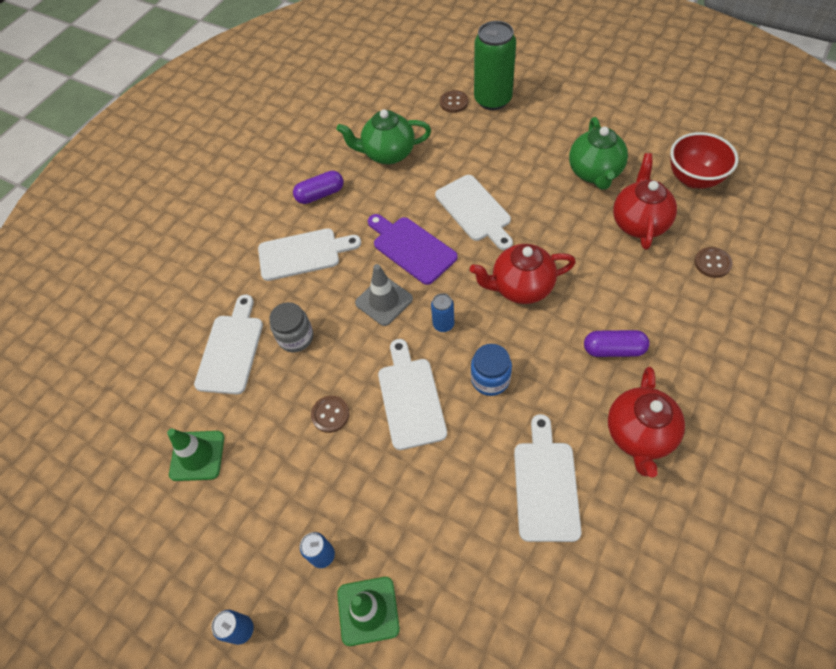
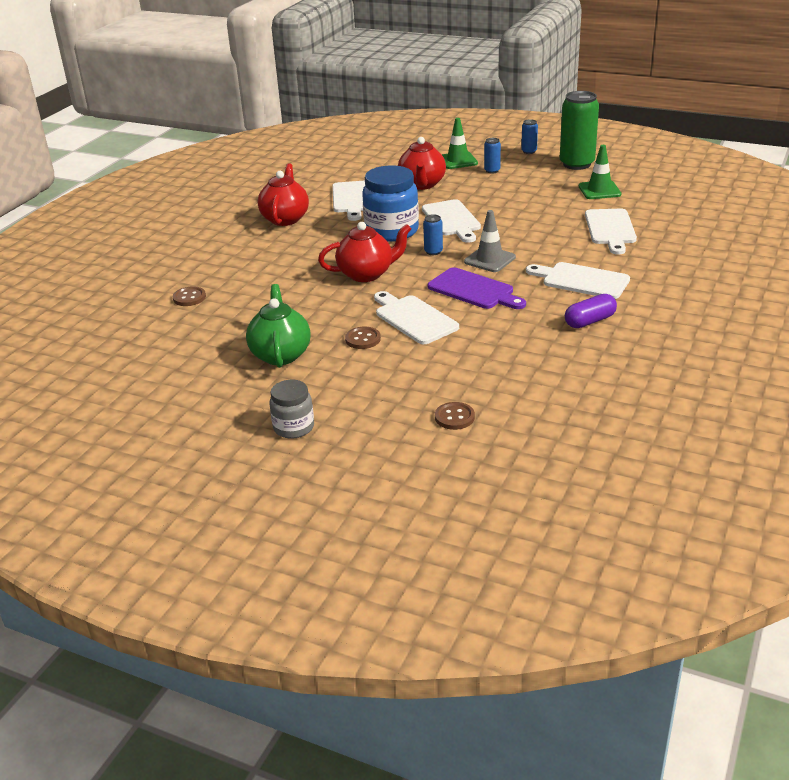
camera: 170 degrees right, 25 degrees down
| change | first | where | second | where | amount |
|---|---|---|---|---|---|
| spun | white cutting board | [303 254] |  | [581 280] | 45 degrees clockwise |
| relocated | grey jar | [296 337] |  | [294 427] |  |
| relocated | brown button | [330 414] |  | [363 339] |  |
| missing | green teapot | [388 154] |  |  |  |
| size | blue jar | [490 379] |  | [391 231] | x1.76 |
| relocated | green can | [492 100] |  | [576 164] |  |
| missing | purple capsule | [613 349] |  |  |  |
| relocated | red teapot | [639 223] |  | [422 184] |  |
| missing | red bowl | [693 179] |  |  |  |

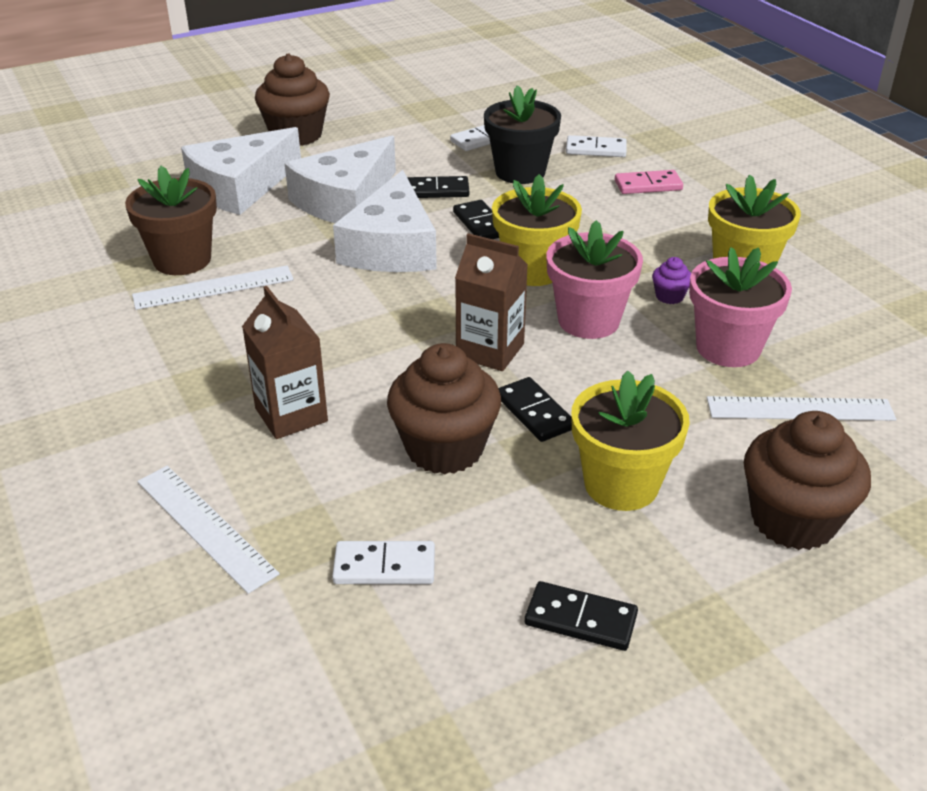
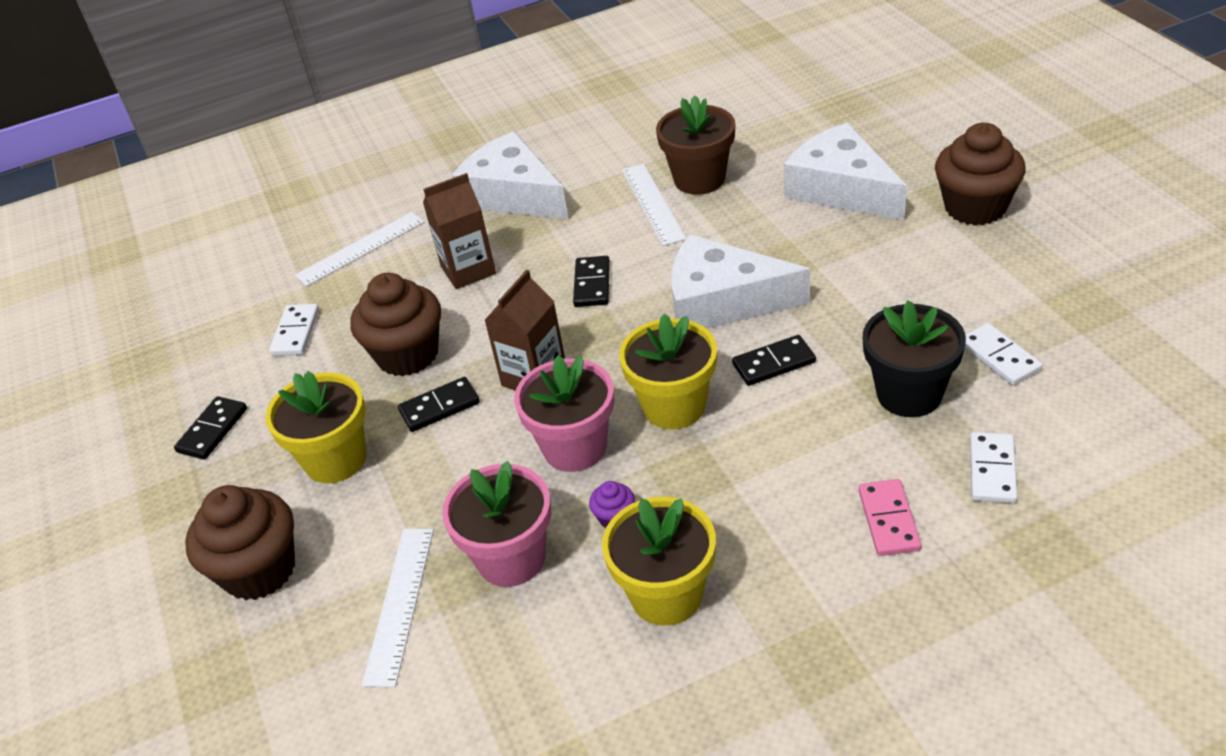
camera: 100 degrees right, 5 degrees up
| change | first | where | second | where | amount |
|---|---|---|---|---|---|
| relocated | white cheese | [345 200] |  | [513 194] |  |
| relocated | black domino | [437 190] |  | [592 284] |  |

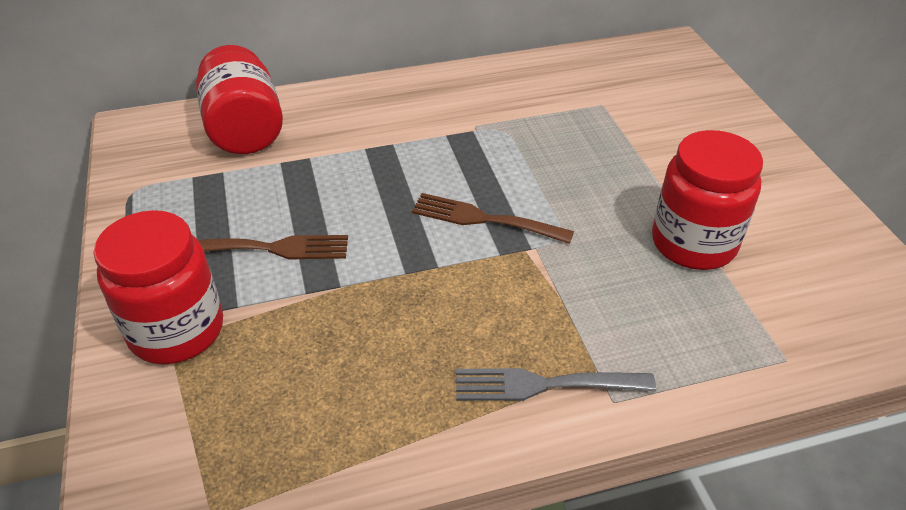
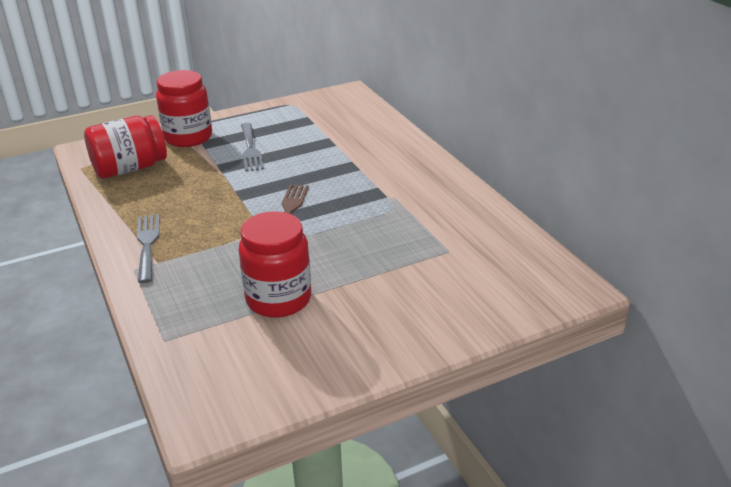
camera: 80 degrees right, 10 degrees down
| change | first | where | second | where | amount |
|---|---|---|---|---|---|
| relocated | red jar | [244 129] |  | [130 168] |  |
| colour | brown fork | [272 248] | grey fork | [250 149] |  |

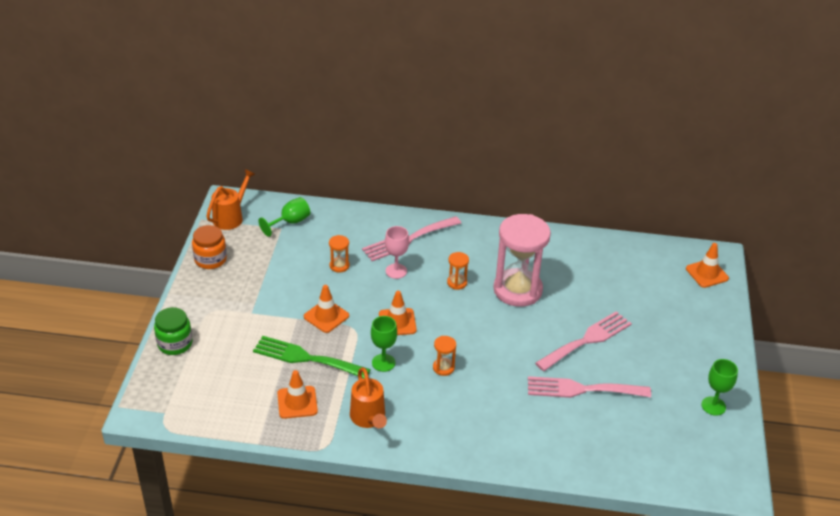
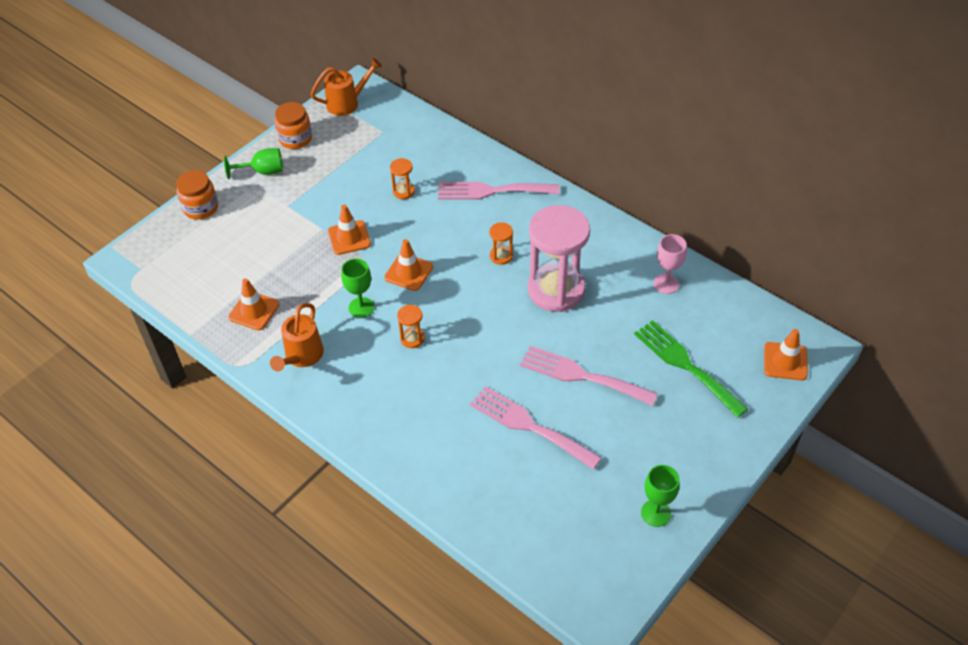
camera: 35 degrees right, 10 degrees up
| change | first | where | second | where | amount |
|---|---|---|---|---|---|
| colour | green jar | [175 343] | orange jar | [201 208] |  |
| relocated | green fork | [306 358] |  | [685 365] |  |
| relocated | green goblet | [290 222] |  | [262 171] |  |
| relocated | pink goblet | [396 271] |  | [666 284] |  |
| spun | pink fork | [587 340] |  | [581 376] | 150 degrees counterclockwise |

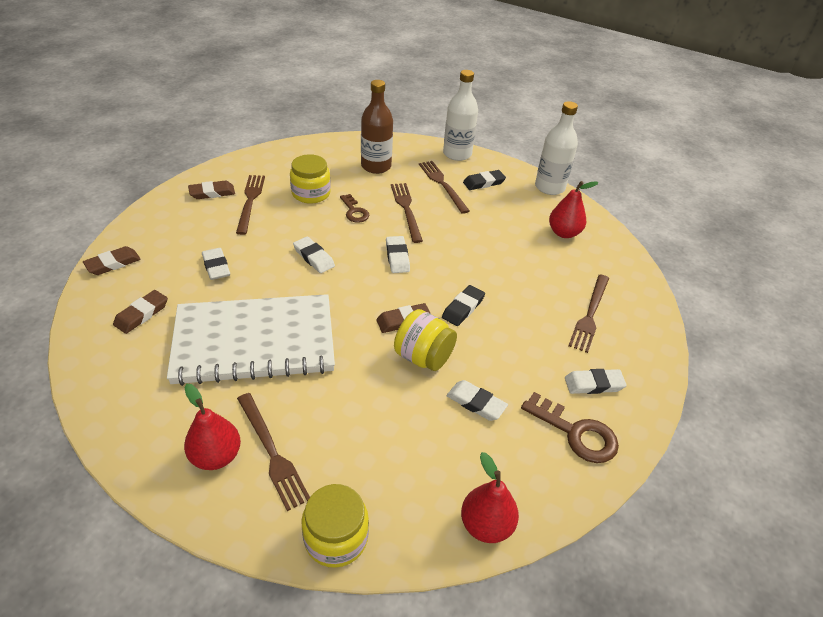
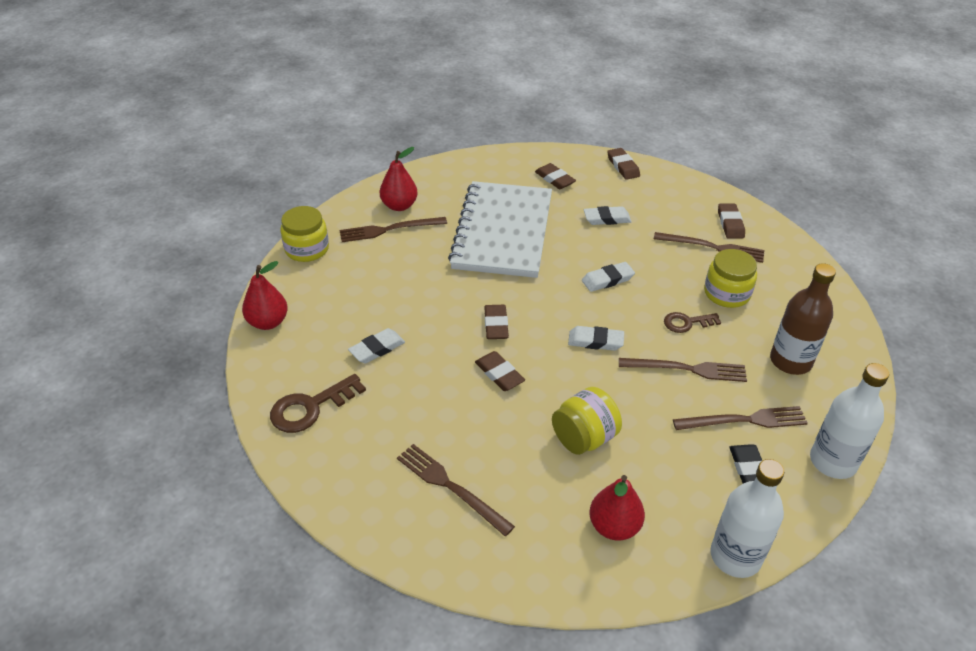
camera: 110 degrees right, 0 degrees up
| change | first | where | second | where | amount |
|---|---|---|---|---|---|
| relocated | yellow jar | [423 357] |  | [584 438] |  |
| colour | black eraser | [463 308] | brown eraser | [499 374] |  |
| missing | white eraser | [594 384] |  |  |  |

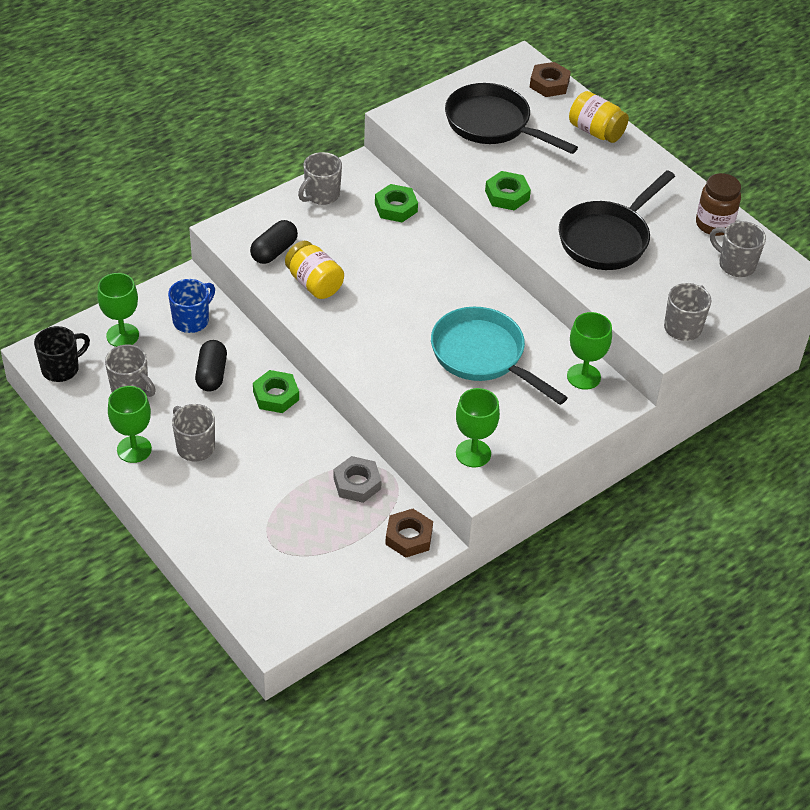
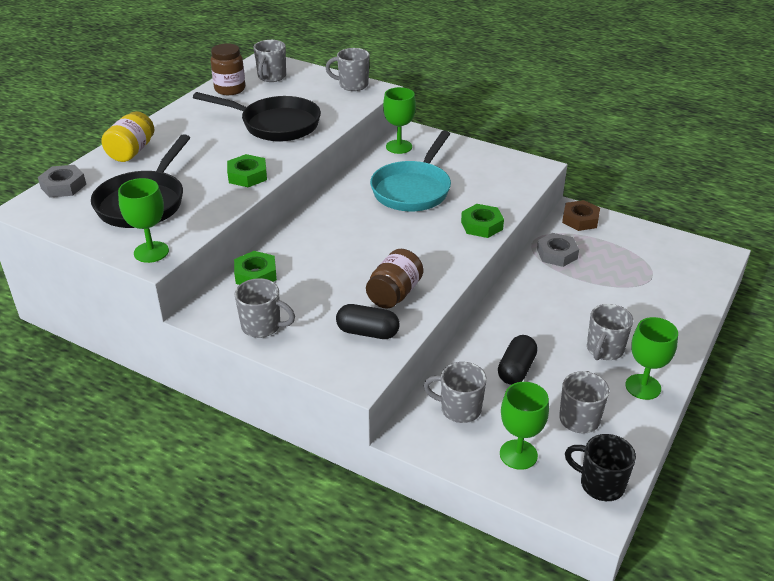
camera: 110 degrees left, 10 degrees down
| change | first | where | second | where | amount |
|---|---|---|---|---|---|
| colour | blue mug | [192 320] | grey mug | [459 409] |  |
| spun | black capsule | [211 374] |  | [516 369] | 45 degrees counterclockwise |
| relocated | green nut | [276 396] |  | [481 225] |  |
| colour | yellow jar | [314 283] | brown jar | [394 294] |  |
| relocated | green goblet | [473 453] |  | [151 252] |  |
| colour | brown nut | [549 84] | grey nut | [63 186] |  |

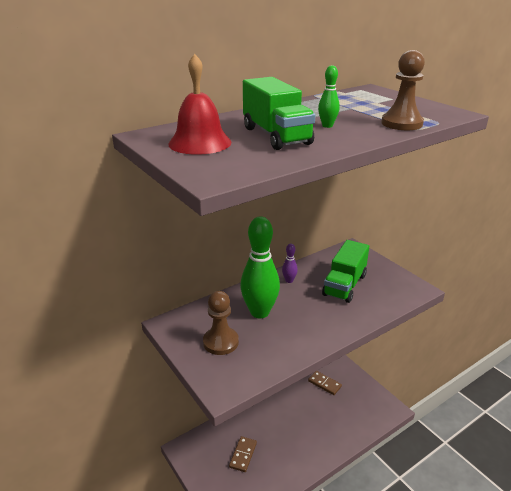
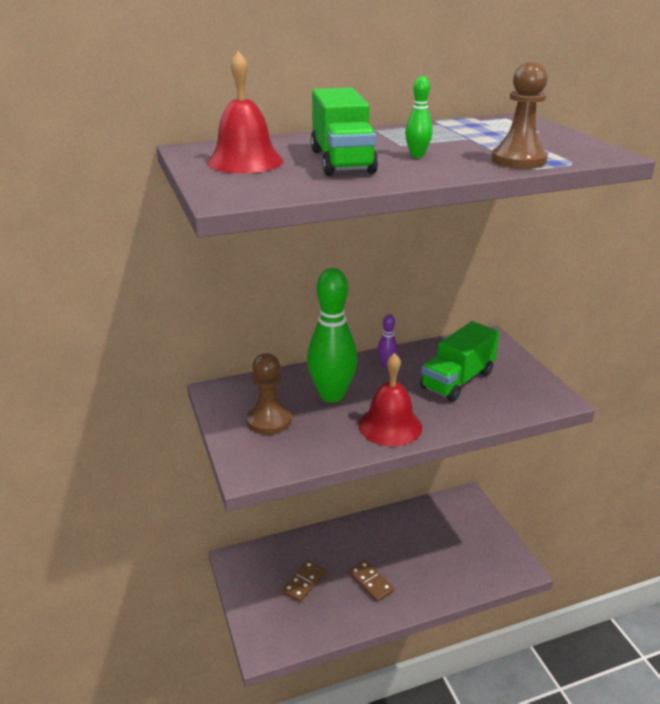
camera: 15 degrees right, 0 degrees up
| change | first | where | second | where | amount |
|---|---|---|---|---|---|
| relocated | brown domino | [324 384] |  | [370 582] |  |
| appeared |  |  | red bell | [390 426] |  |

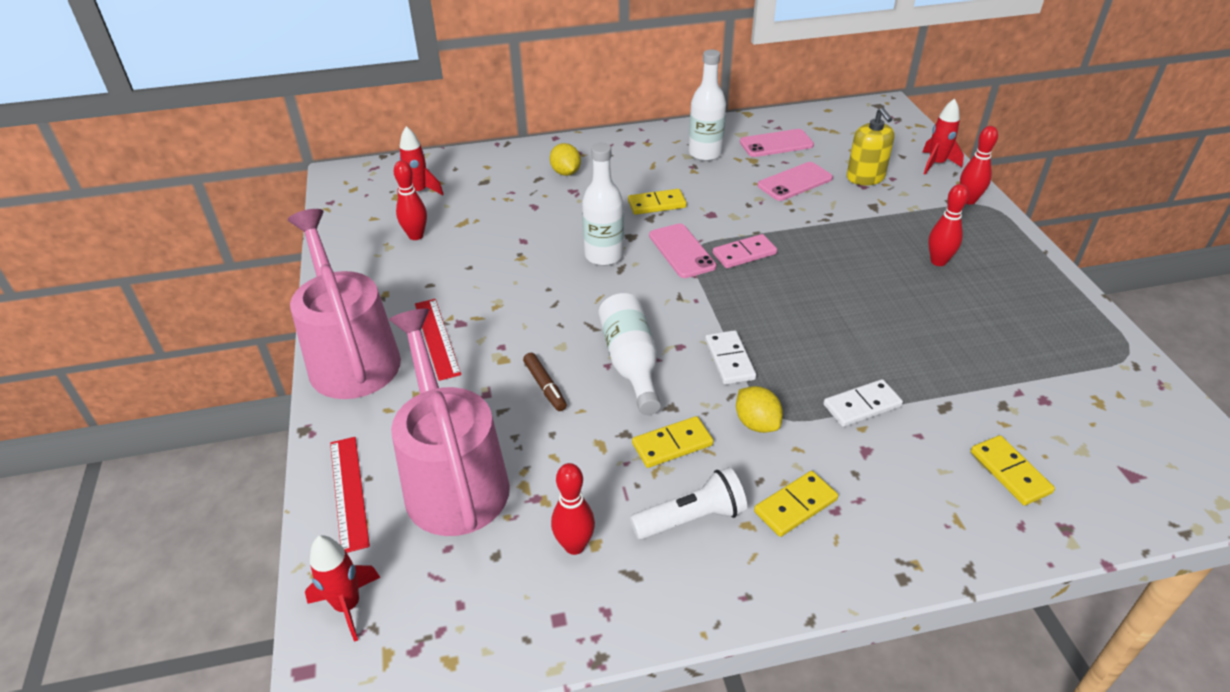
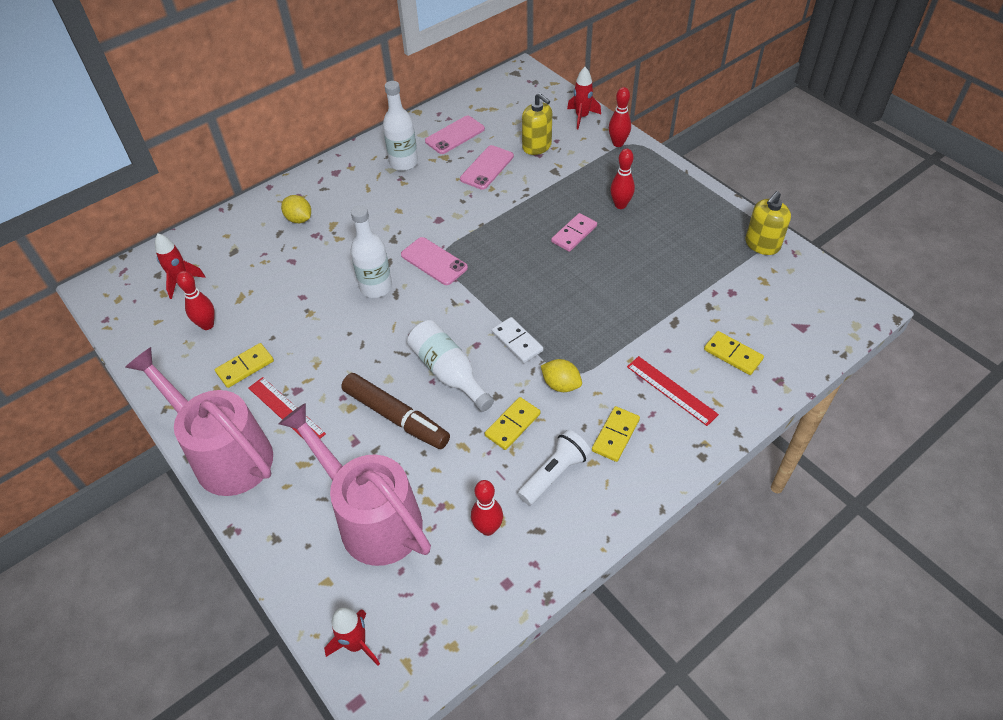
camera: 25 degrees left, 10 degrees up
| change | first | where | second | where | amount |
|---|---|---|---|---|---|
| relocated | red ruler | [349 492] |  | [671 390] |  |
| size | brown marker | [545 386] |  | [396 417] | x1.97 |
| relocated | yellow domino | [656 204] |  | [245 367] |  |
| relocated | pink domino | [744 254] |  | [574 234] |  |
| missing | white domino | [862 406] |  |  |  |
| appeared |  |  | yellow soap dispenser | [762 244] |  |

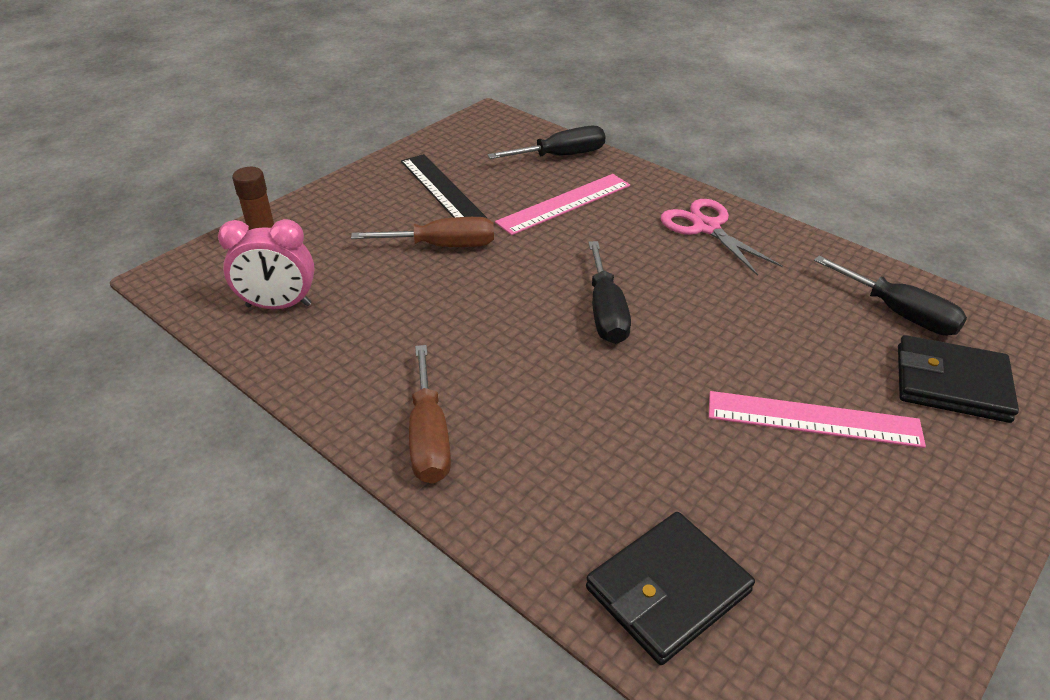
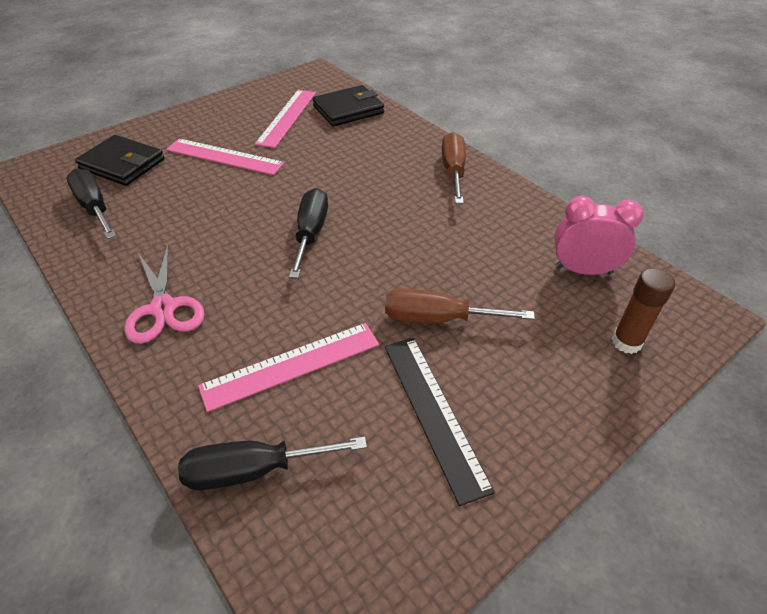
camera: 170 degrees left, 5 degrees up
| change | first | where | second | where | amount |
|---|---|---|---|---|---|
| appeared |  |  | pink ruler | [287 117] |  |

